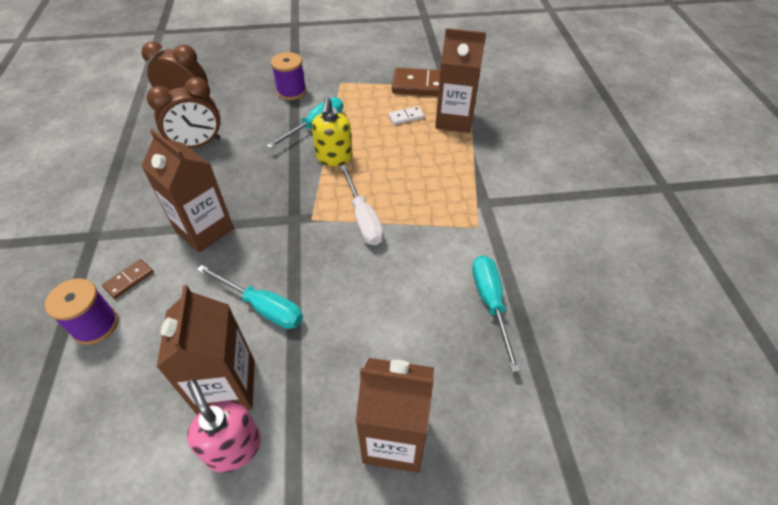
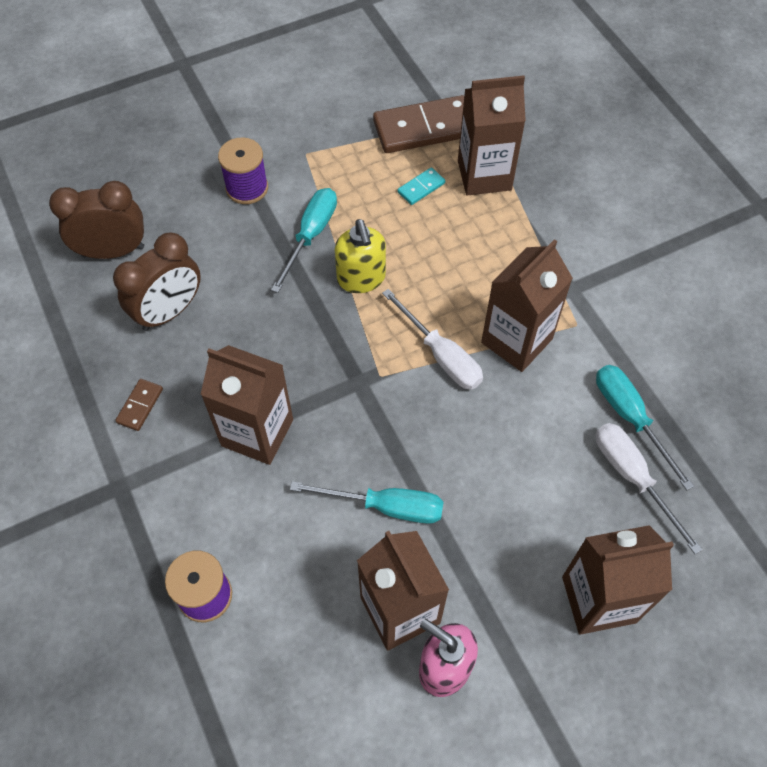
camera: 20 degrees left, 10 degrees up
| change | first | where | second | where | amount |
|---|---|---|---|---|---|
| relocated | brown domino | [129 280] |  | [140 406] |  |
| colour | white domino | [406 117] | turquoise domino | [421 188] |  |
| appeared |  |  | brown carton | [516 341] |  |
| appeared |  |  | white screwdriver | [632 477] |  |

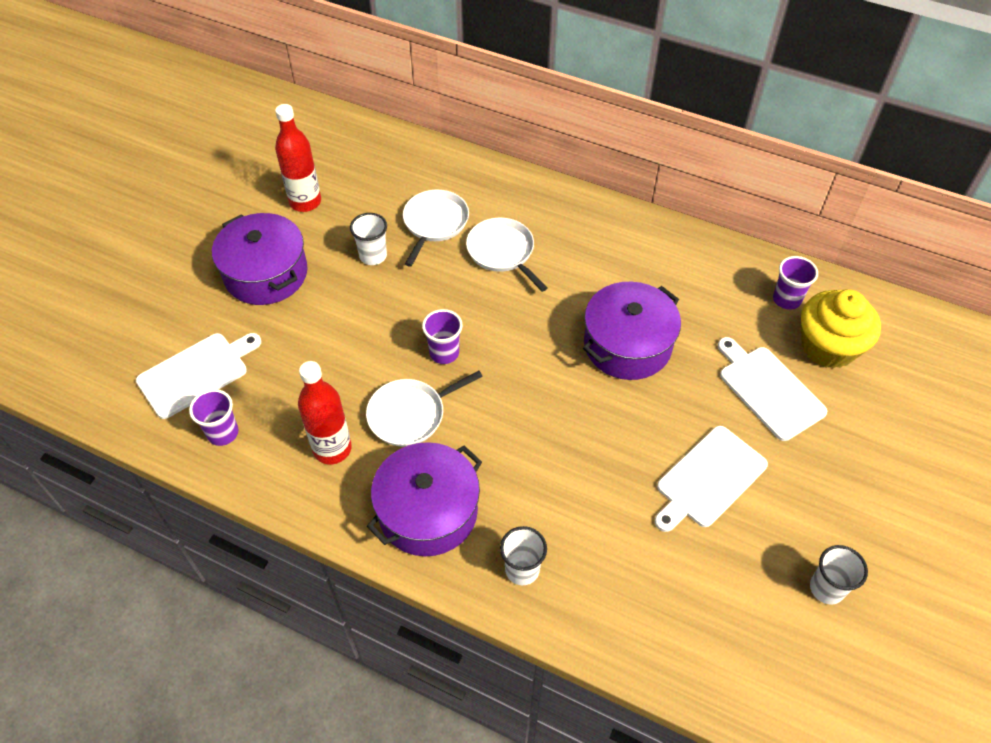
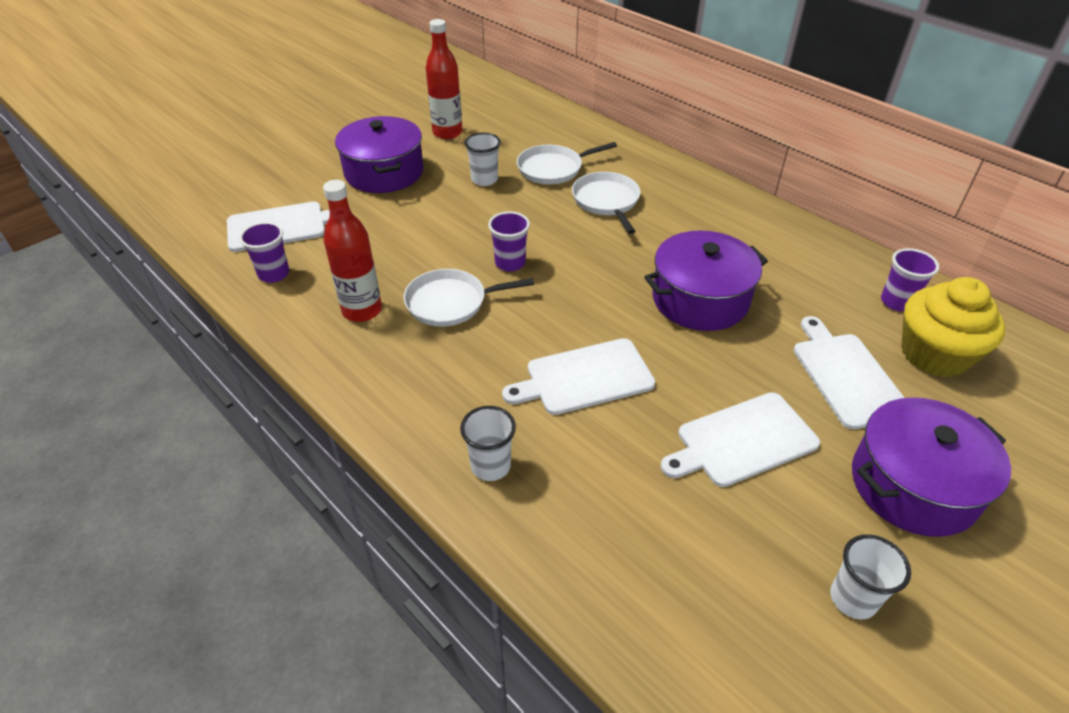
camera: 20 degrees right, 10 degrees down
| change | first | where | second | where | amount |
|---|---|---|---|---|---|
| relocated | purple pot | [428 511] |  | [913 485] |  |
| spun | white pan | [434 223] |  | [553 169] | 150 degrees counterclockwise |
| appeared |  |  | white cutting board | [584 377] |  |

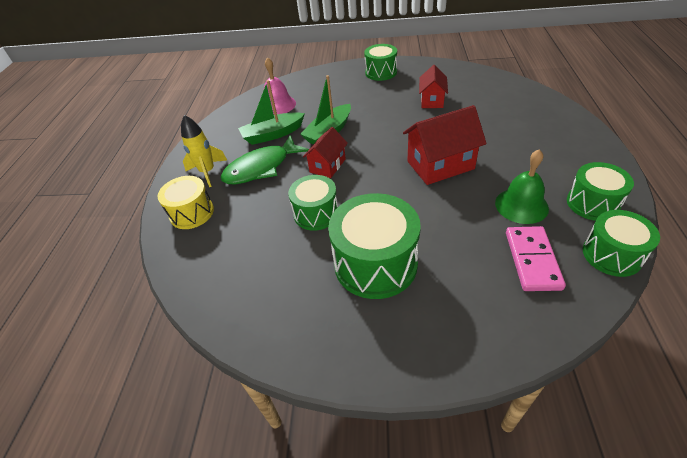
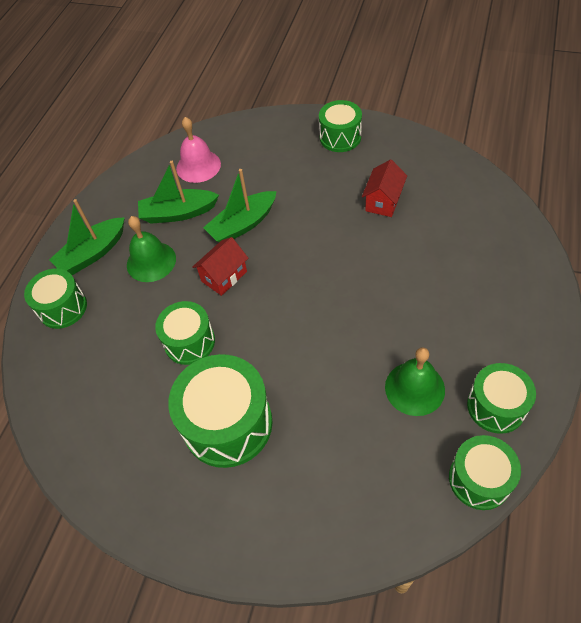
camera: 15 degrees right, 10 degrees up
| change | first | where | second | where | amount |
|---|---|---|---|---|---|
| colour | yellow drum | [192 213] | green drum | [63 308] |  |
| exchanged | yellow rocket | [207 172] | green boat | [93 253] |  |
| exchanged | green fish | [261 168] | green bell | [151 261] |  |
| missing | red house | [440 165] |  |  |  |
| missing | pink domino | [532 260] |  |  |  |

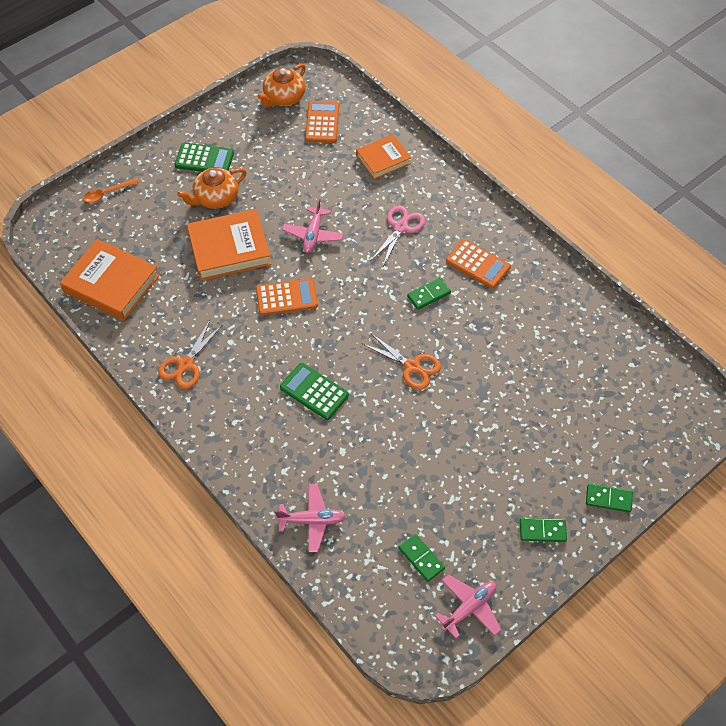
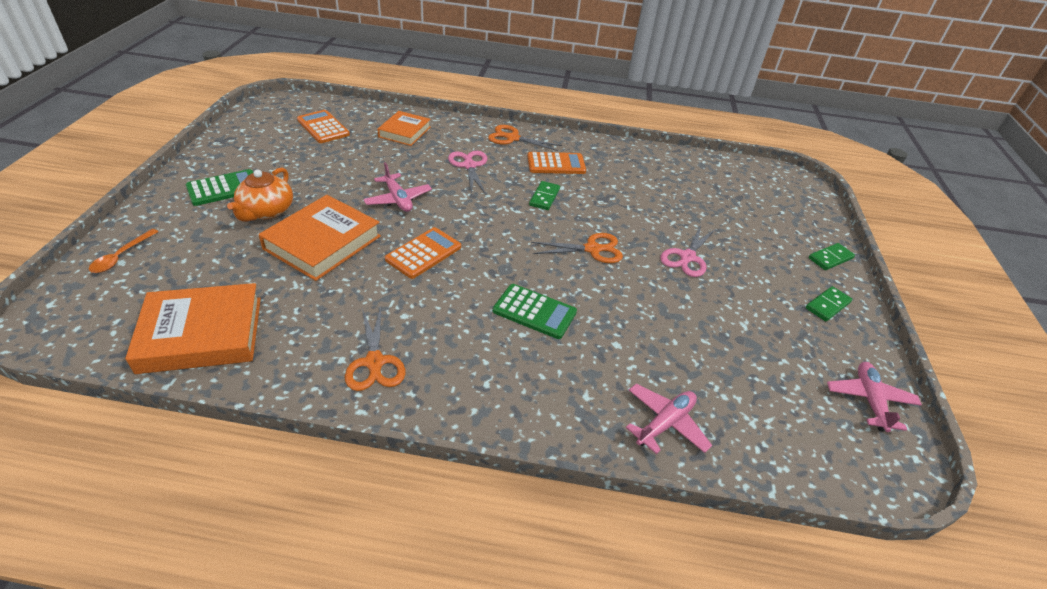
camera: 45 degrees left, 15 degrees down
| change | first | where | second | where | amount |
|---|---|---|---|---|---|
| missing | orange teapot | [284 97] |  |  |  |
| spun | green calculator | [314 391] |  | [534 312] | 150 degrees counterclockwise |
| missing | green domino | [421 558] |  |  |  |
| appeared |  |  | orange scissors | [512 138] |  |
| appeared |  |  | pink scissors | [687 257] |  |

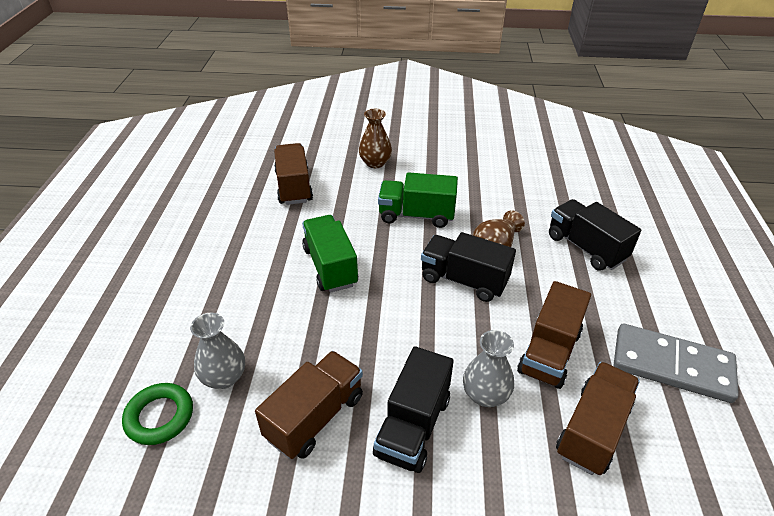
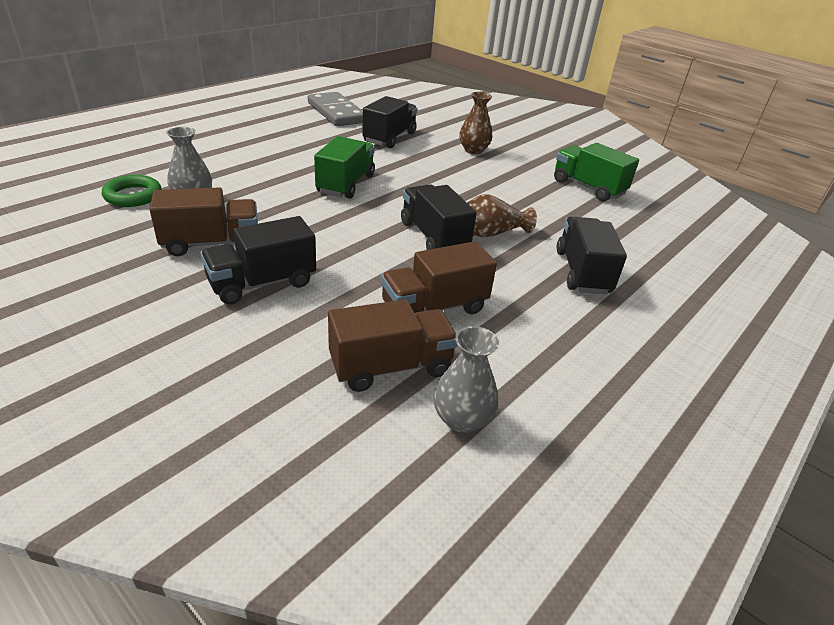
camera: 35 degrees right, 5 degrees down
| change | first | where | second | where | amount |
|---|---|---|---|---|---|
| colour | brown truck | [294 187] | black truck | [389 138] |  |
| relocated | green truck | [416 215] |  | [588 187] |  |
| relocated | grey vase | [485 395] |  | [462 419] |  |
| relocated | grey domino | [671 366] |  | [336 113] |  |

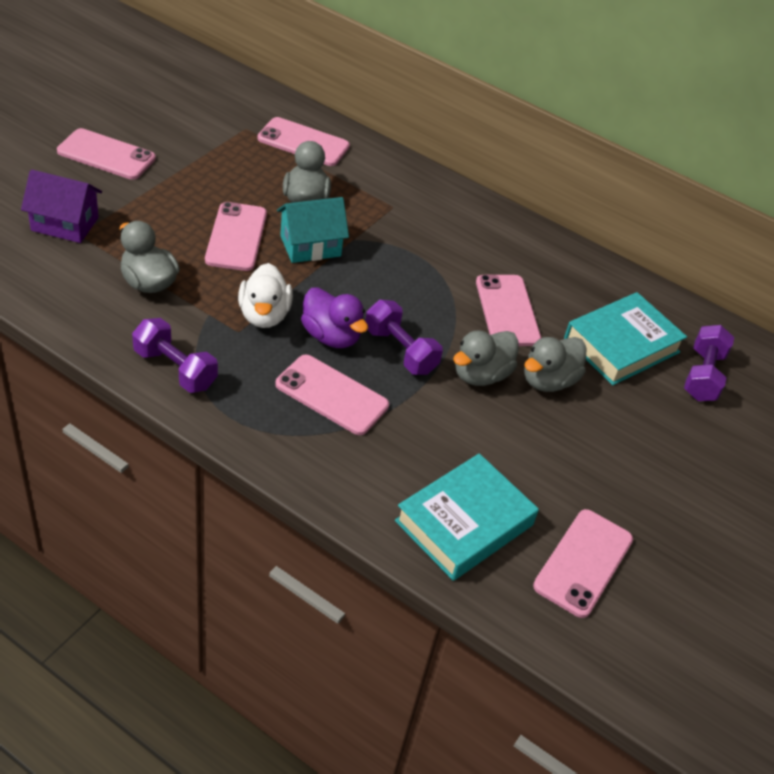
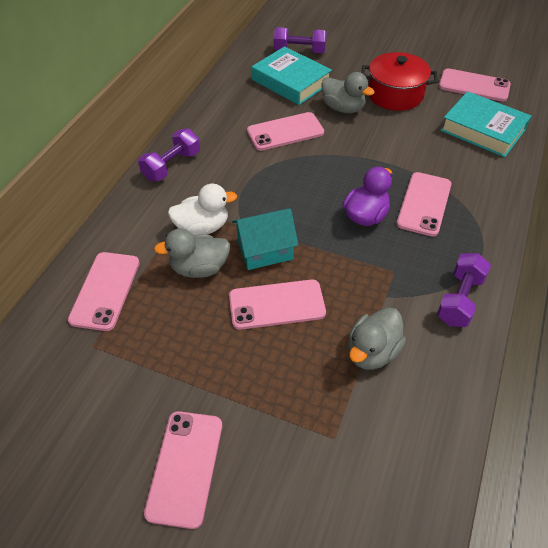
camera: 95 degrees left, 5 degrees up
| change | first | where | second | where | amount |
|---|---|---|---|---|---|
| missing | purple house | [65 224] |  |  |  |
| relocated | white duck | [264 315] |  | [202 227] |  |
| spun | turquoise house | [310 246] |  | [265 250] | 75 degrees counterclockwise |
| relocated | purple dumbbell | [400 351] |  | [172 166] |  |
| missing | grey duck | [481 375] |  |  |  |
| appeared |  |  | red pot | [395 94] |  |

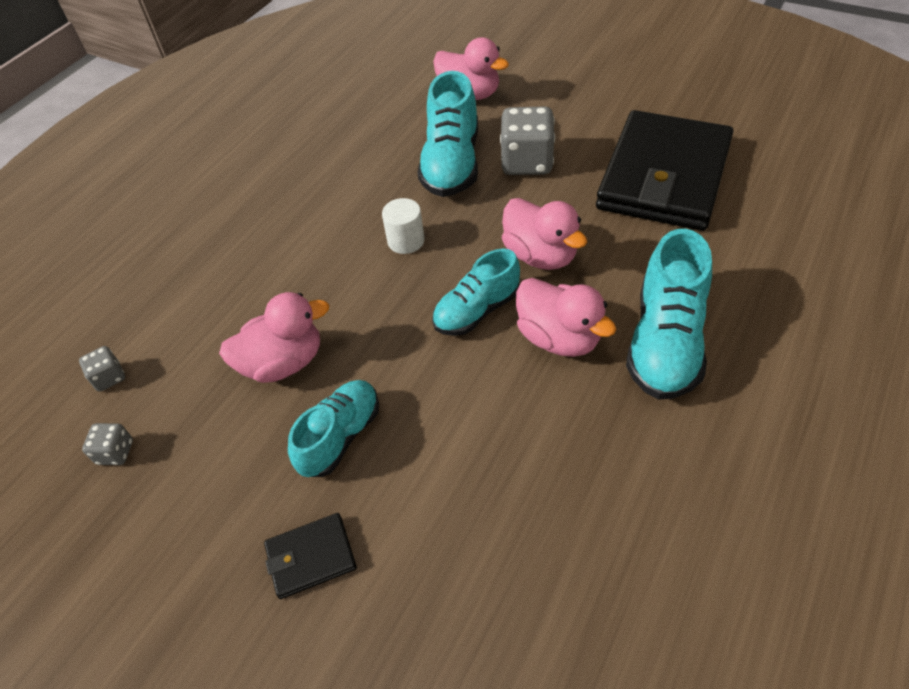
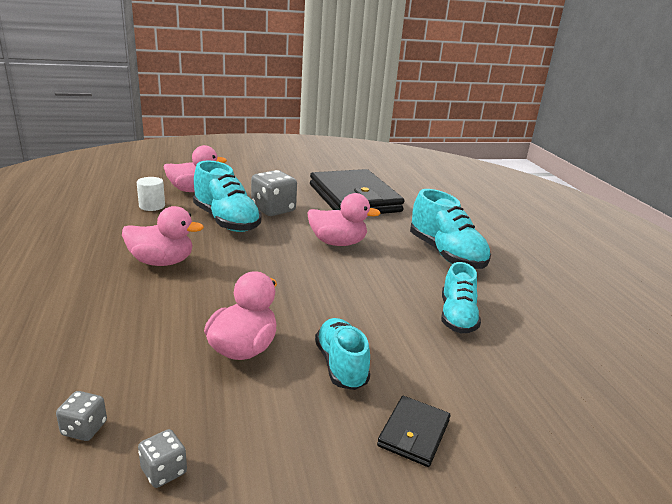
camera: 50 degrees left, 25 degrees down
| change | first | where | second | where | amount |
|---|---|---|---|---|---|
| relocated | white cylinder | [406 241] |  | [152 206] |  |
| relocated | turquoise shoe | [476 311] |  | [457 317] |  |
| relocated | pink duck | [559 338] |  | [162 262] |  |

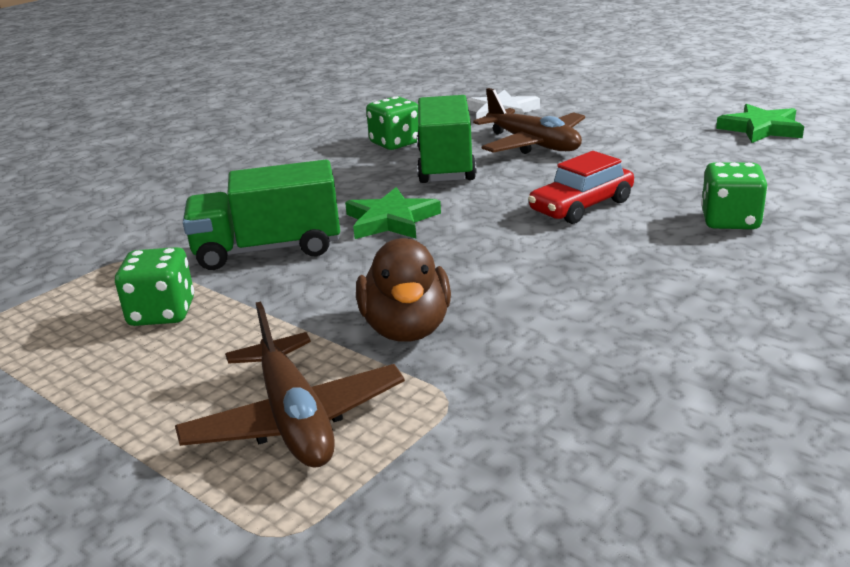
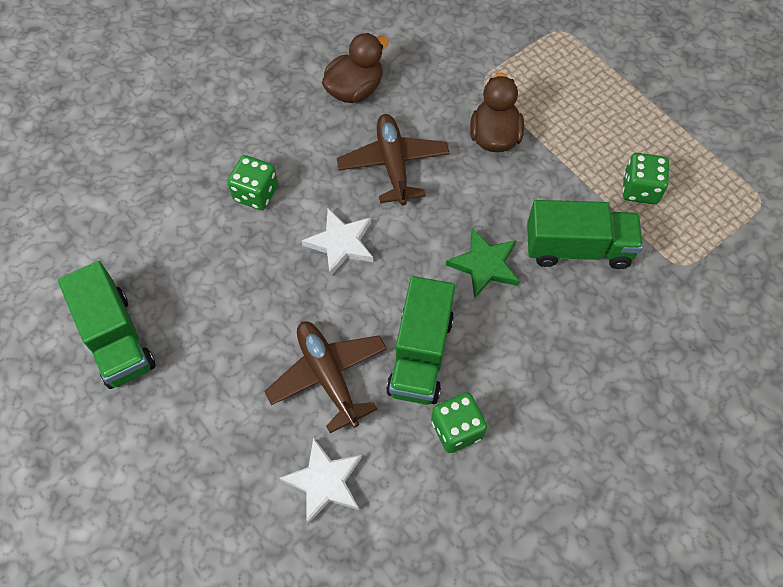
camera: 170 degrees left, 35 degrees up
| change | first | where | second | where | amount |
|---|---|---|---|---|---|
| relocated | brown plane | [294 419] |  | [393 165] |  |
| exchanged | red car | [581 206] | white star | [341 243] |  |
| exchanged | green star | [761 129] | green truck | [116 339] |  |
| appeared |  |  | brown duck | [355 90] |  |

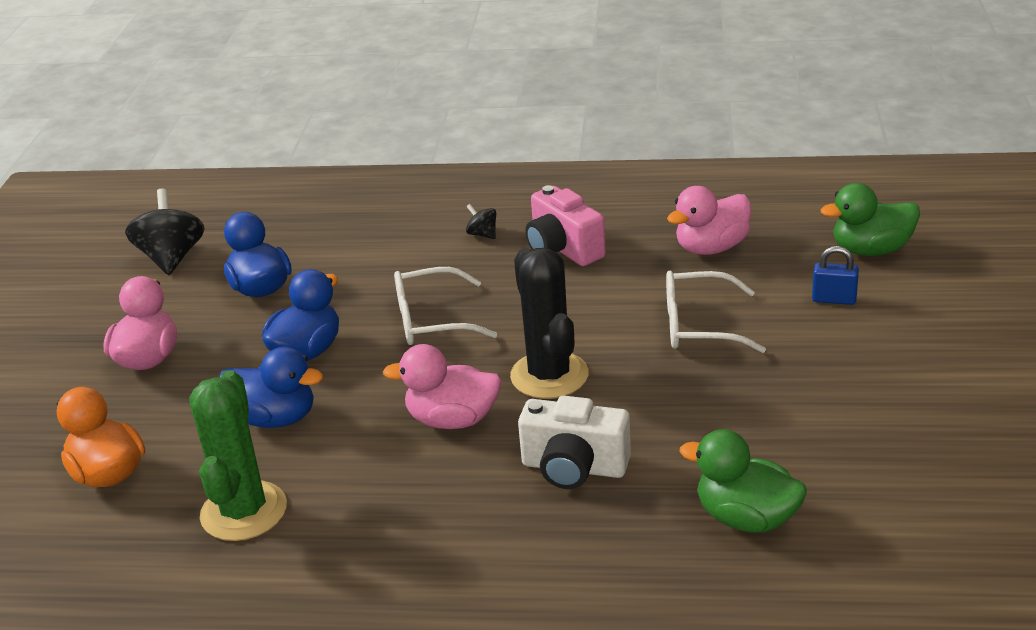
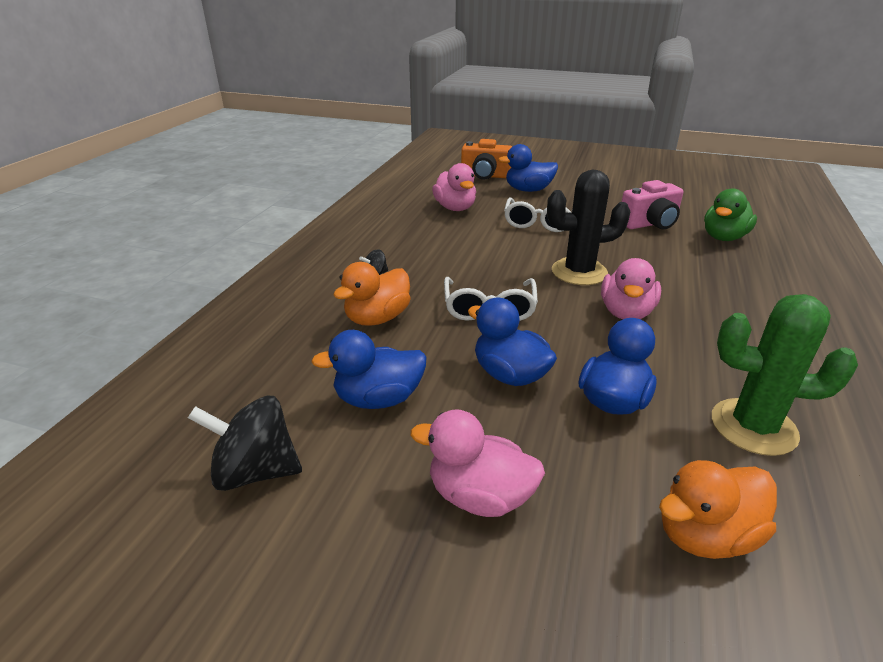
camera: 80 degrees left, 0 degrees up
| change | first | where | second | where | amount |
|---|---|---|---|---|---|
| missing | white camera | [574 467] |  |  |  |
| relocated | pink camera | [563 249] |  | [650 224] |  |
| exchanged | blue padlock | [834 299] | blue duck | [528 190] |  |
| exchanged | green duck | [871 250] | orange camera | [485 176] |  |
| appeared |  |  | orange duck | [377 318] |  |

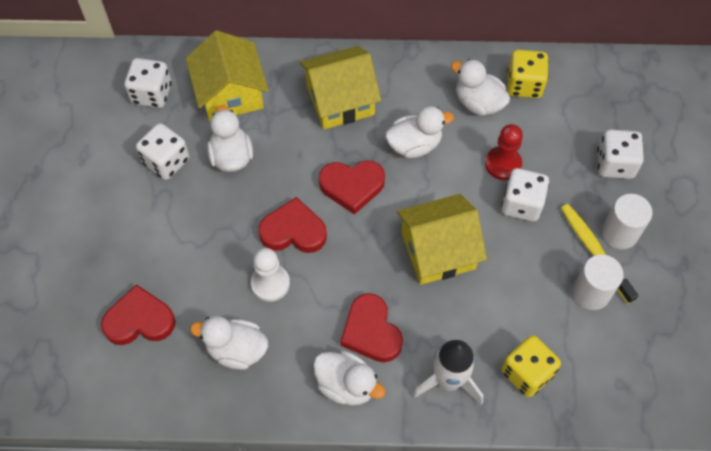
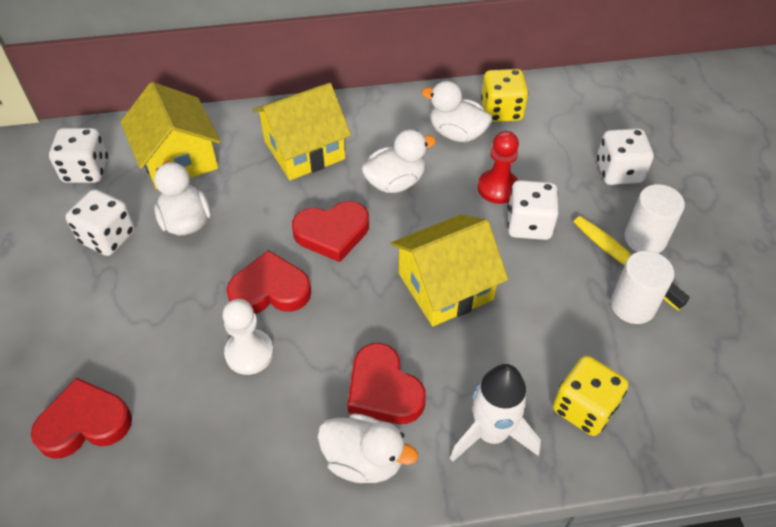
camera: 10 degrees left, 10 degrees down
| change | first | where | second | where | amount |
|---|---|---|---|---|---|
| missing | white duck | [236 350] |  |  |  |

